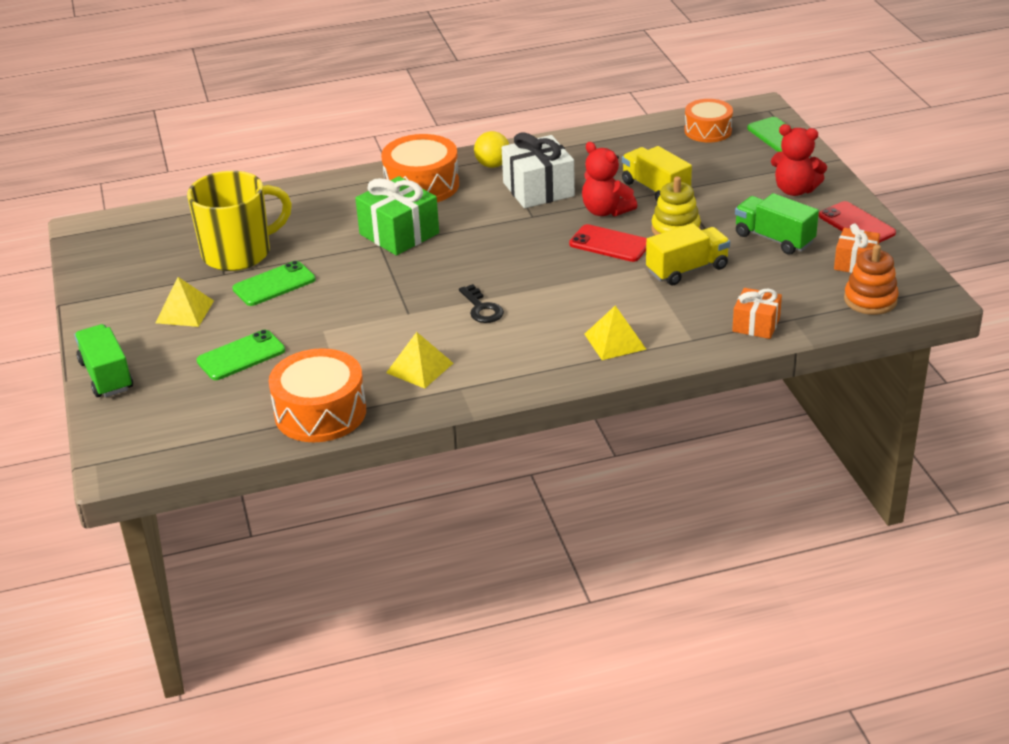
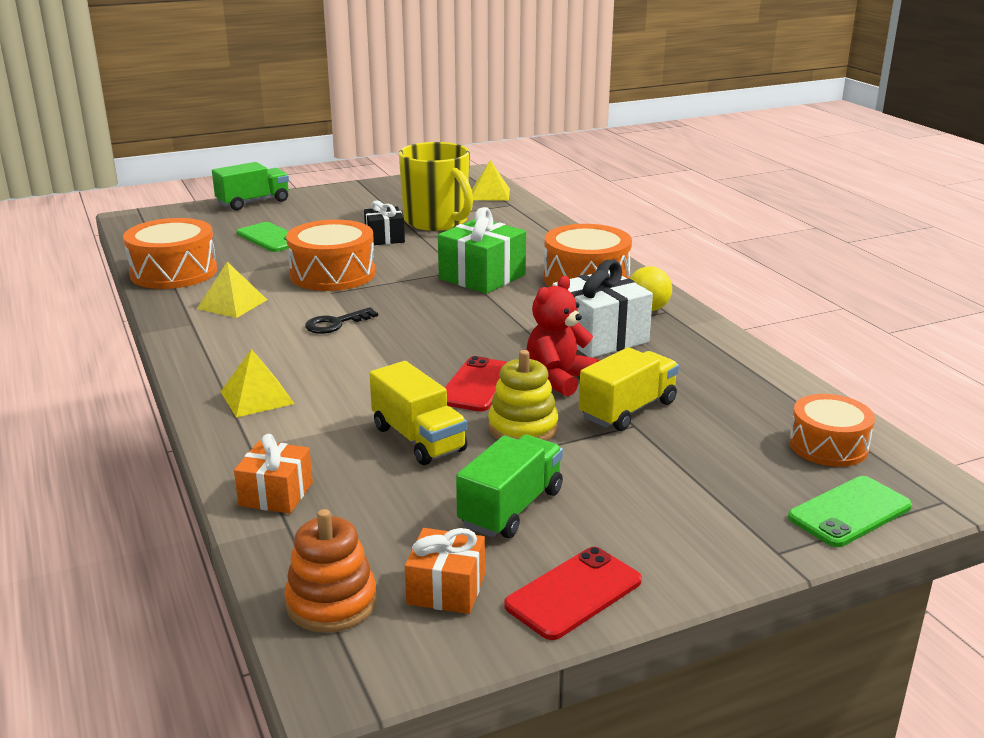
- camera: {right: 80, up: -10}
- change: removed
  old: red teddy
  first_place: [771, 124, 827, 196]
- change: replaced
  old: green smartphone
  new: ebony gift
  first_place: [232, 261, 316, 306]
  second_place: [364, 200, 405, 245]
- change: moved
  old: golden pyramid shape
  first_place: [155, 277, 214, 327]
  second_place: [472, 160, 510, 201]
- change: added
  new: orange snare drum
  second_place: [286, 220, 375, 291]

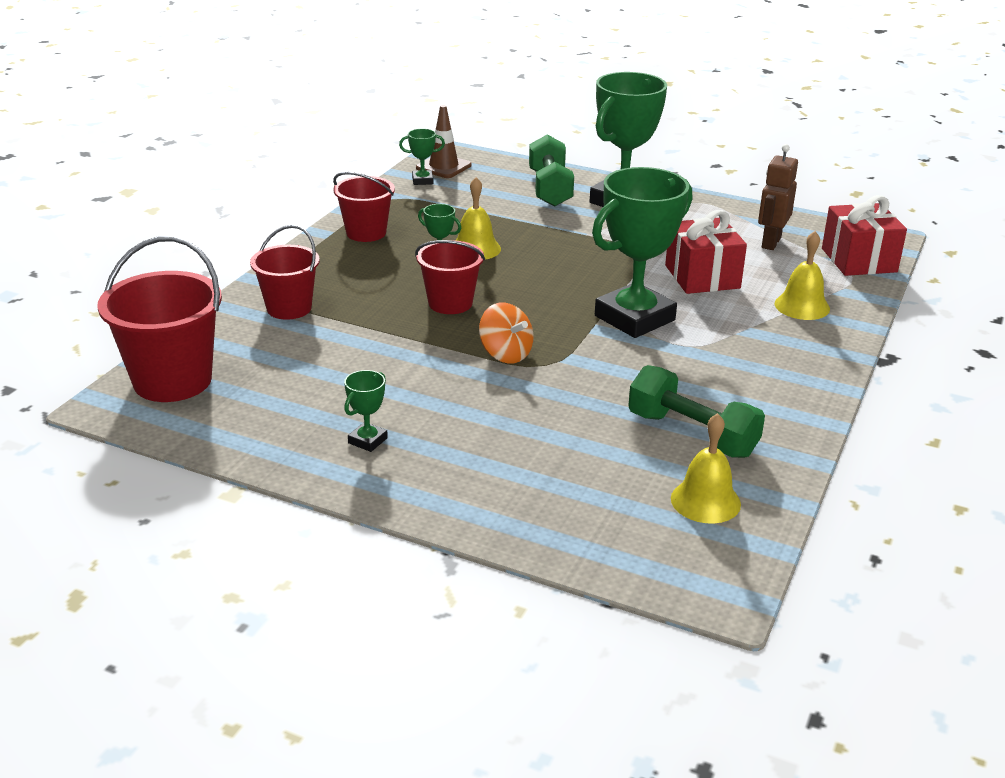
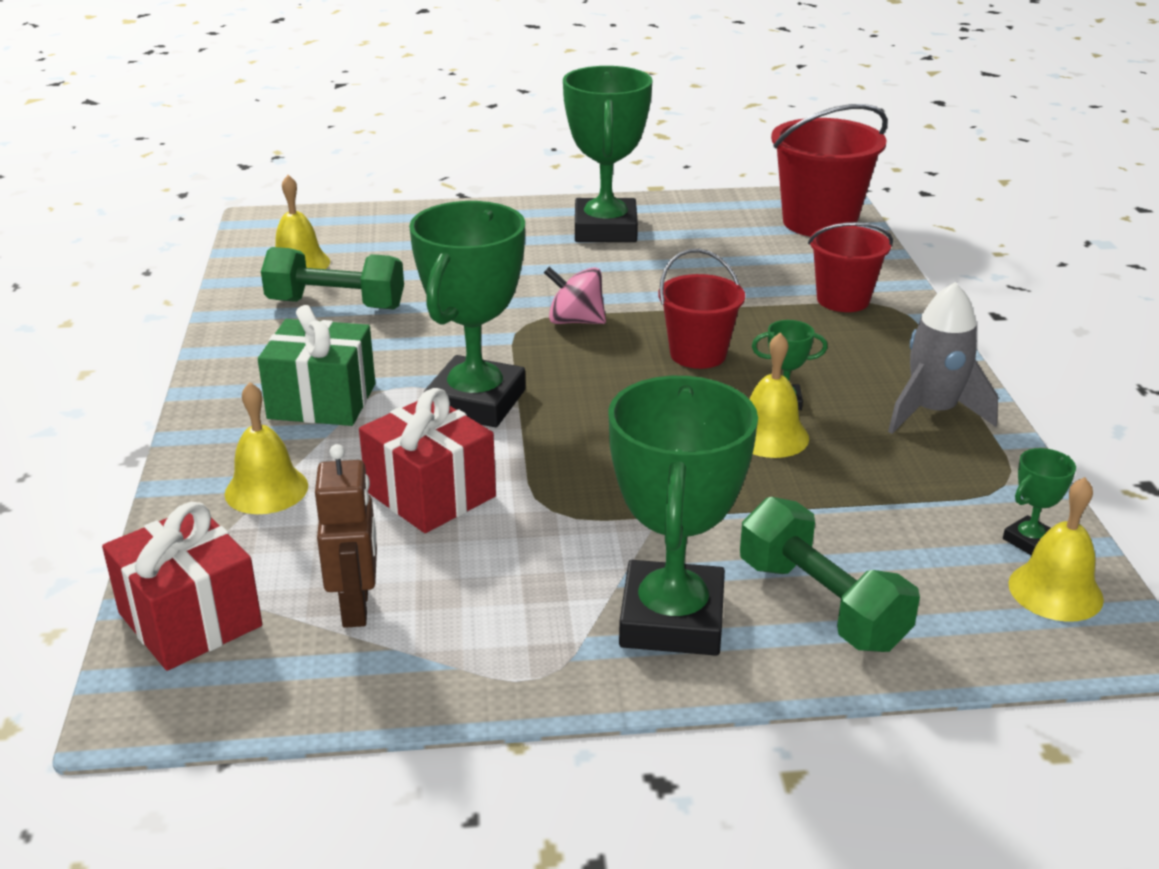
- camera: {right: 150, up: 0}
- change: replaced
  old: russet traffic cone
  new: golden bell
  first_place: [416, 105, 472, 178]
  second_place: [1008, 477, 1104, 622]
- change: replaced
  old: red sand bucket
  new: ash-grey toy rocket
  first_place: [333, 172, 395, 242]
  second_place: [888, 282, 998, 434]
- change: recoloured
  old: orange whirligig
  new: rose-pink whirligig
  first_place: [479, 303, 534, 364]
  second_place: [544, 267, 606, 324]
- change: resized
  old: green trophy
  first_place: [344, 370, 388, 452]
  second_place: [563, 66, 653, 242]
  factor: 2.39
- change: added
  new: green gift
  second_place: [258, 305, 375, 426]

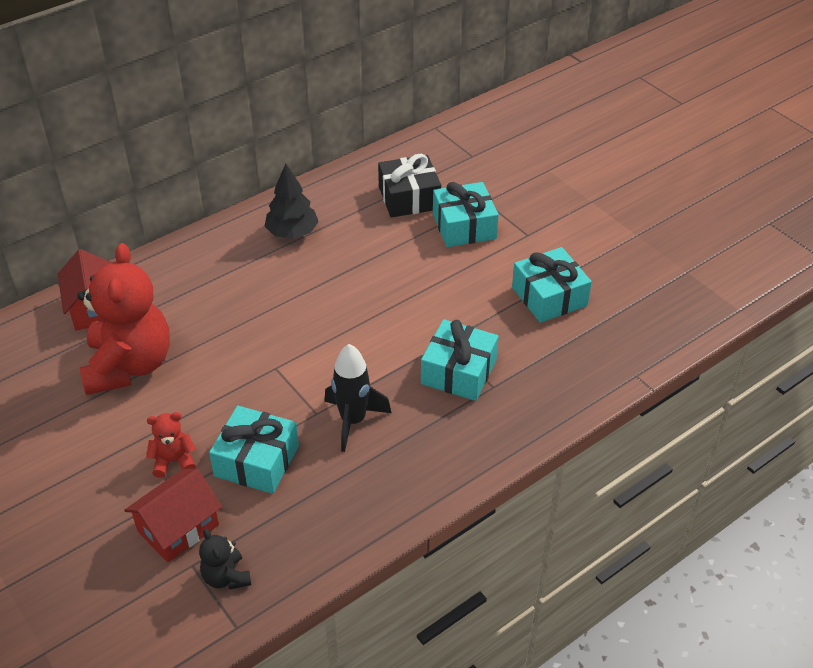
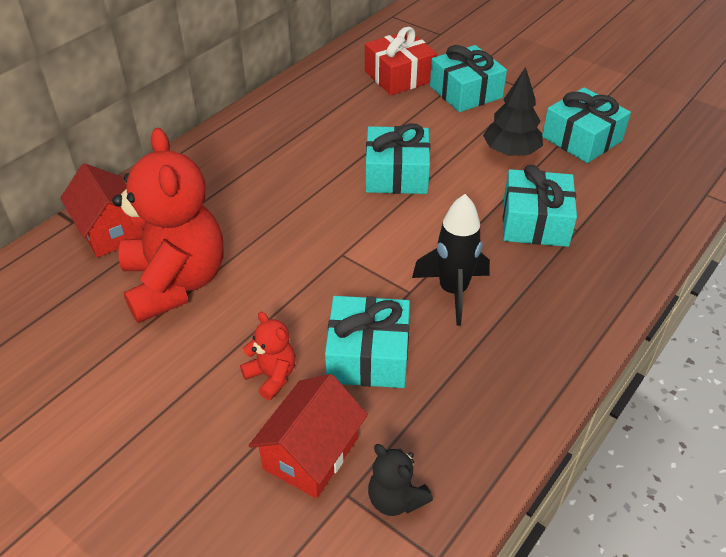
- camera: {right: -15, up: 0}
- change: recoloured
  old: ebony gift
  new: red gift
  first_place: [378, 154, 441, 218]
  second_place: [365, 27, 437, 95]
- change: moved
  old: ebony toy tree
  first_place: [265, 164, 319, 239]
  second_place: [483, 67, 543, 156]
- change: turned
  old: red teddy
  first_place: [146, 412, 196, 478]
  second_place: [240, 312, 296, 400]
  degrees: 75
- change: added
  new: aqua gift
  second_place: [366, 124, 430, 194]

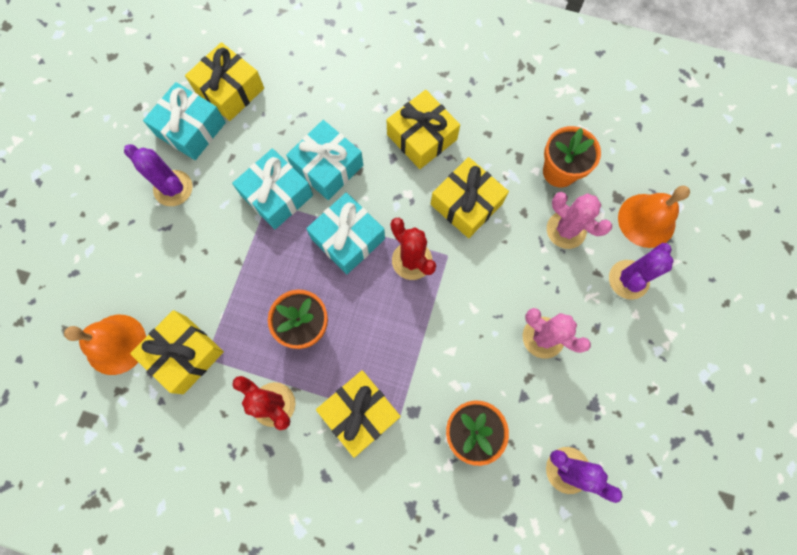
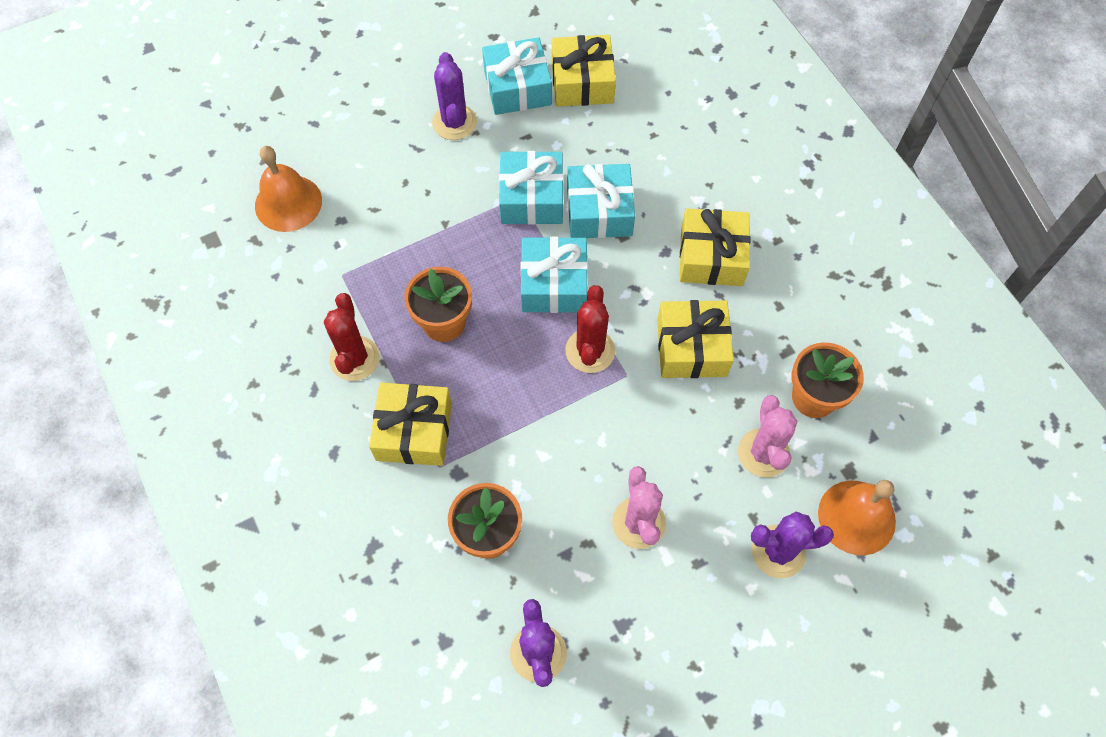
- camera: {right: 45, up: -10}
- change: removed
  old: golden gift
  first_place: [130, 310, 224, 394]

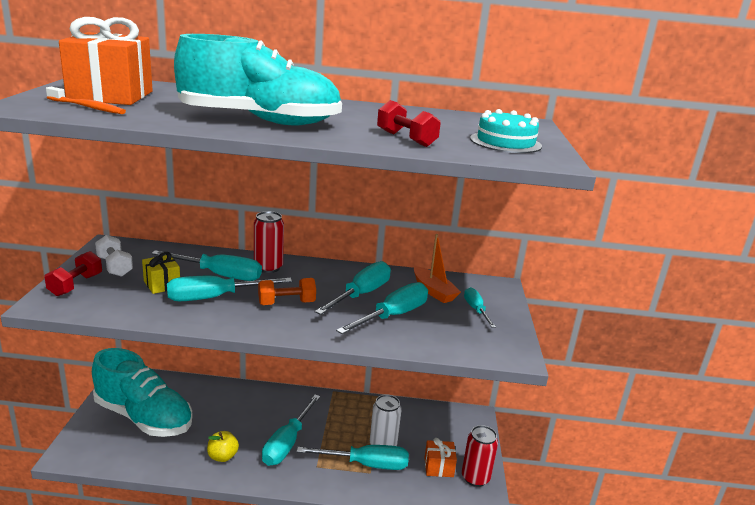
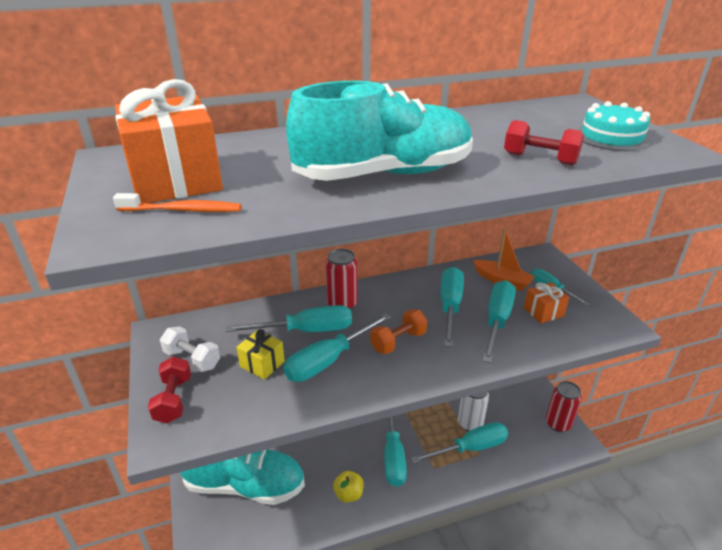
- camera: {right: -20, up: 10}
- change: moved
  old: orange gift
  first_place: [424, 438, 457, 477]
  second_place: [524, 282, 569, 324]

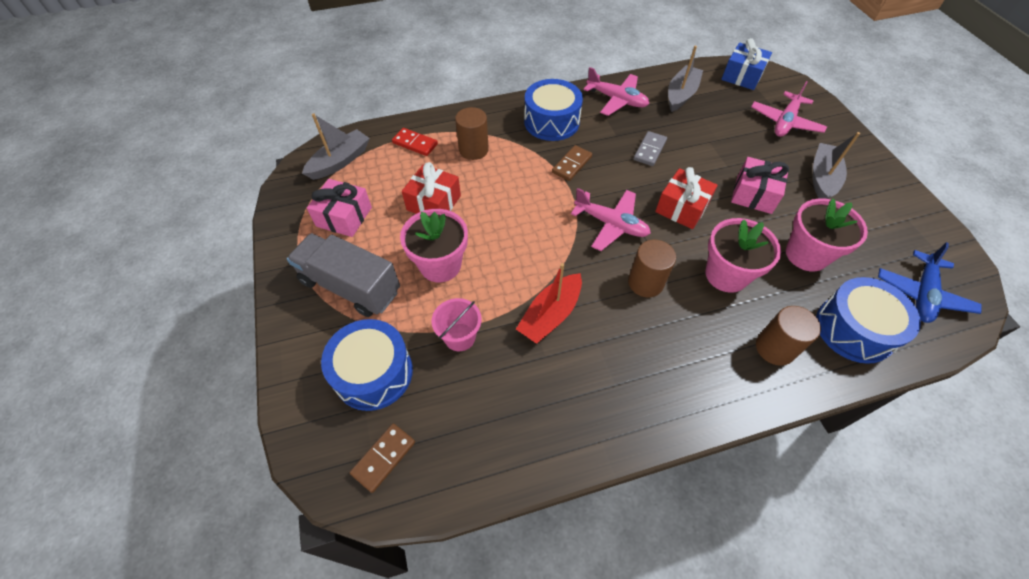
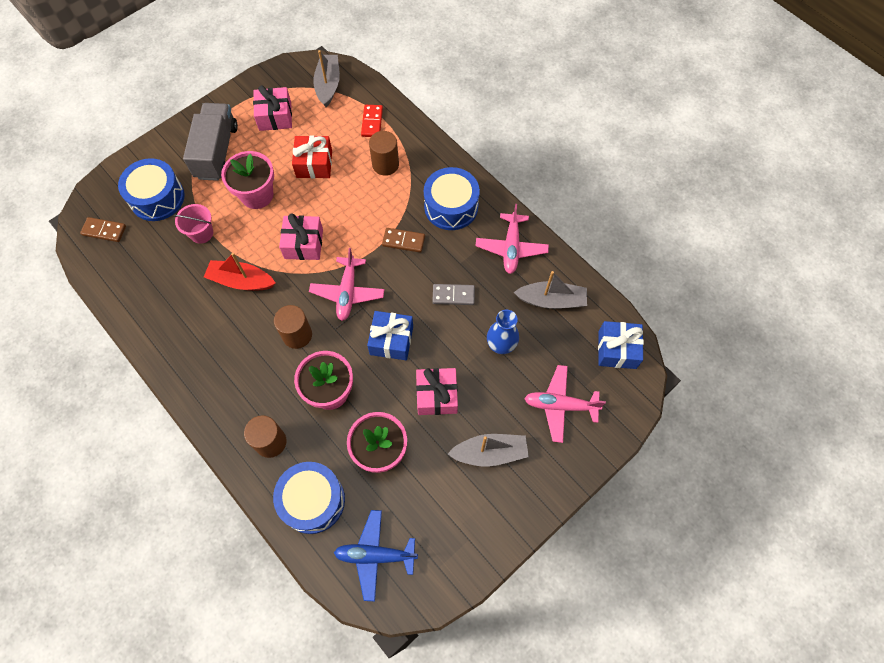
- camera: {right: 65, up: 10}
- change: turned
  old: ash-grey boat
  first_place: [302, 113, 370, 180]
  second_place: [313, 50, 340, 107]
  degrees: -105
- change: recoloured
  old: red gift
  new: royal blue gift
  first_place: [655, 167, 718, 229]
  second_place: [367, 311, 413, 360]
- change: added
  new: rose-pink gift
  second_place: [279, 214, 323, 260]
- change: added
  new: royal blue tall vase
  second_place: [487, 310, 519, 354]

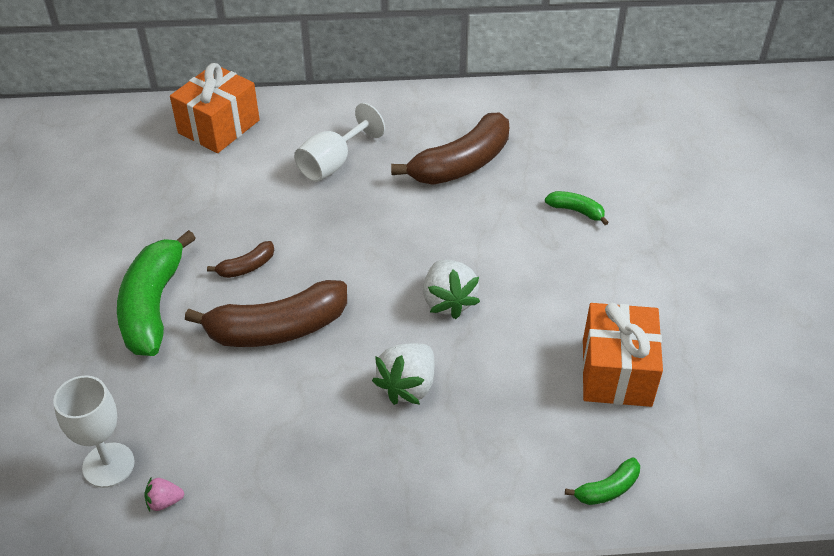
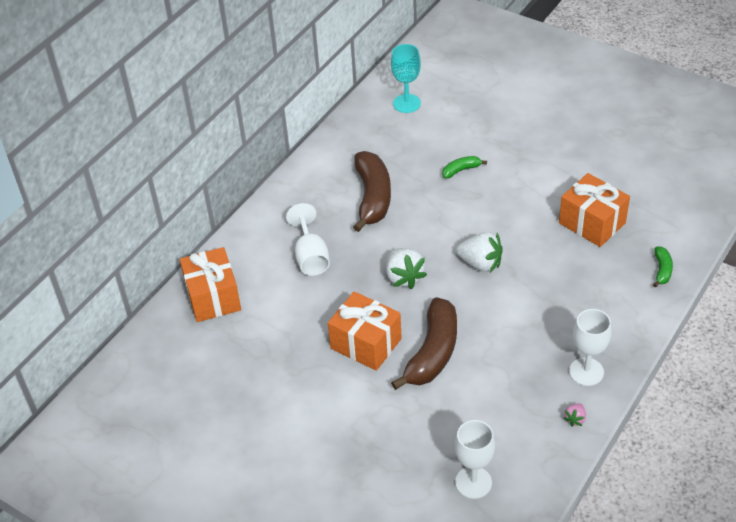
- camera: {right: -50, up: 0}
- change: removed
  old: green banana
  first_place: [117, 230, 196, 356]
- change: replaced
  old: russet banana
  new: orange gift
  first_place: [207, 241, 274, 278]
  second_place: [328, 291, 402, 371]
- change: moved
  old: pure white berry
  first_place: [372, 343, 434, 405]
  second_place: [386, 248, 427, 289]
- change: moved
  old: rose-pink berry
  first_place: [144, 477, 184, 511]
  second_place: [563, 403, 586, 426]
- change: added
  new: aqua chalice
  second_place: [391, 44, 421, 113]
- change: added
  new: pure white chalice
  second_place: [569, 309, 611, 386]

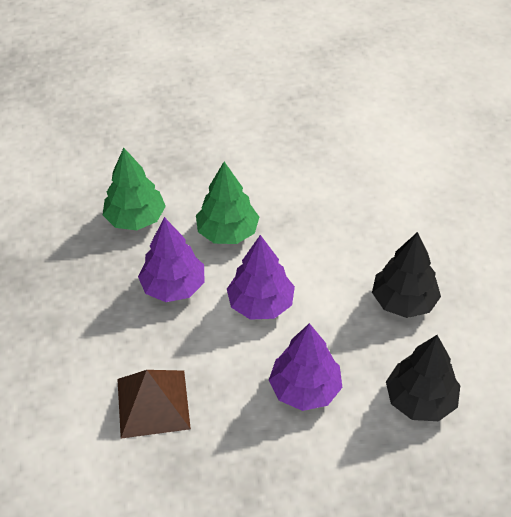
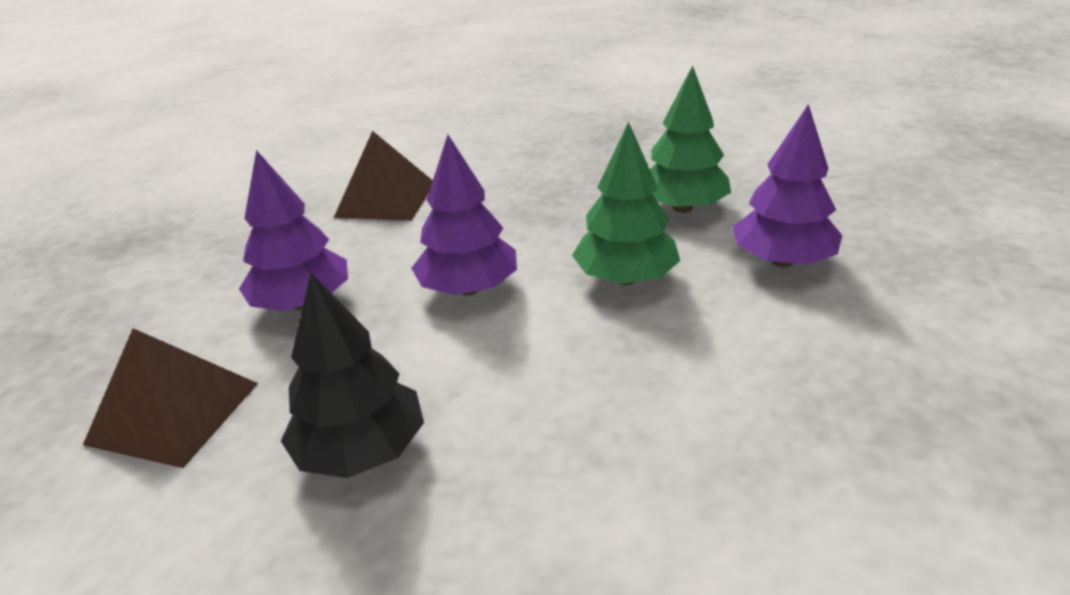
- camera: {right: 110, up: -15}
- change: moved
  old: purple toy tree
  first_place: [138, 217, 205, 302]
  second_place: [733, 104, 842, 267]
- change: replaced
  old: ebony toy tree
  new: russet pyramid shape
  first_place: [386, 335, 460, 421]
  second_place: [83, 328, 258, 468]

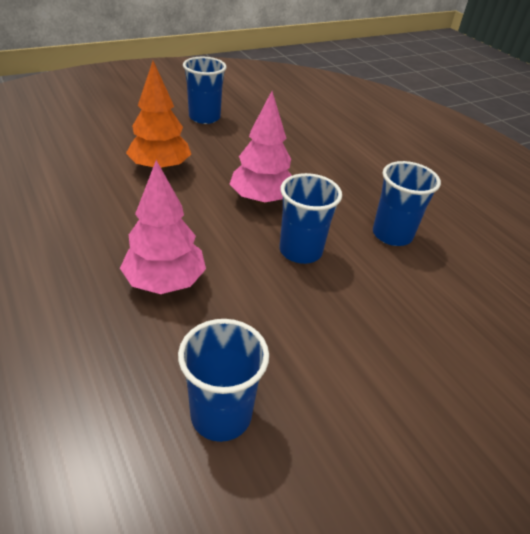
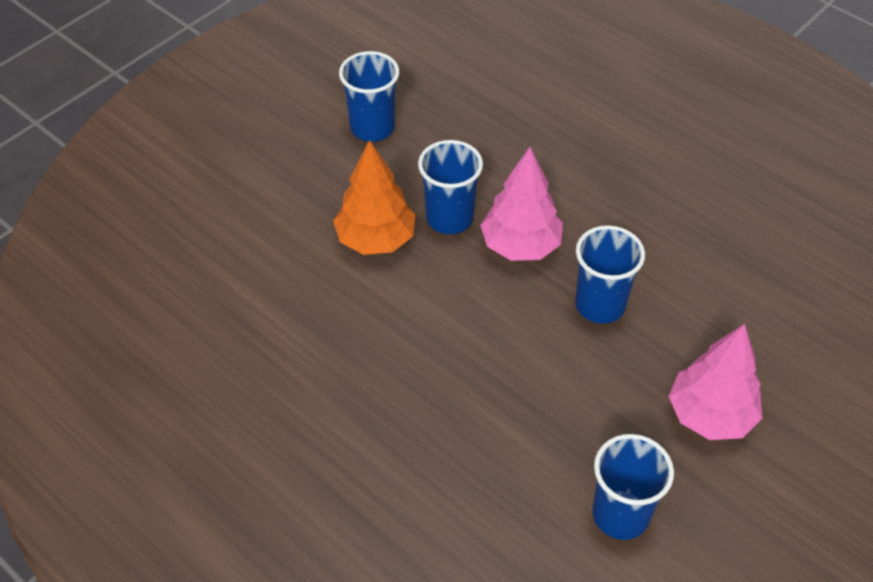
- camera: {right: -15, up: 10}
- change: moved
  old: rose-pink toy tree
  first_place: [120, 160, 206, 294]
  second_place: [669, 324, 762, 440]
- change: moved
  old: royal blue cup
  first_place: [373, 161, 441, 246]
  second_place: [418, 140, 483, 234]

